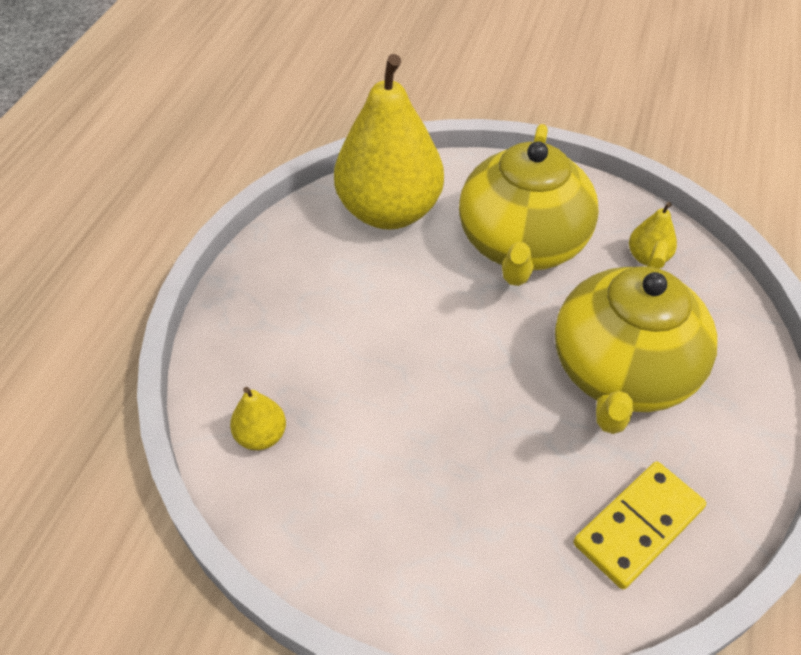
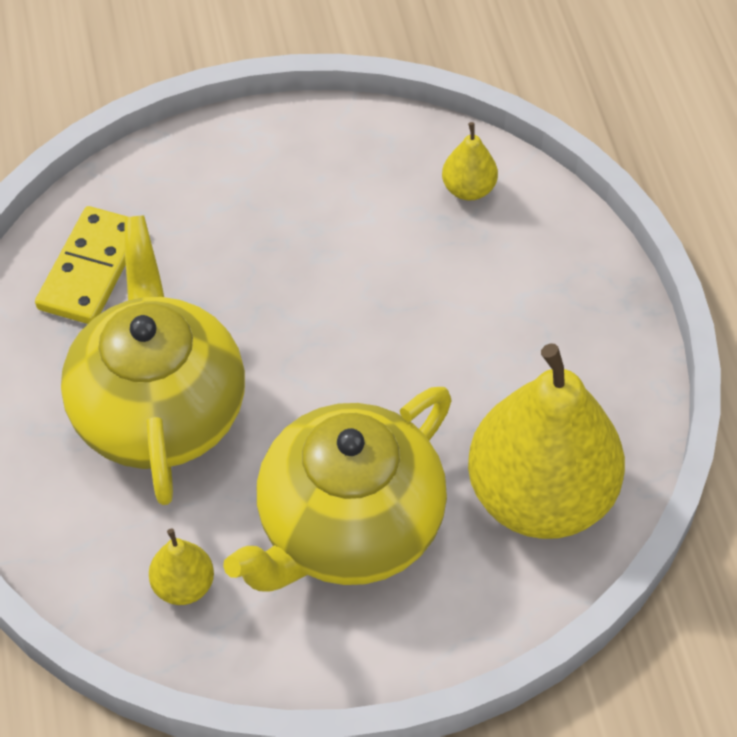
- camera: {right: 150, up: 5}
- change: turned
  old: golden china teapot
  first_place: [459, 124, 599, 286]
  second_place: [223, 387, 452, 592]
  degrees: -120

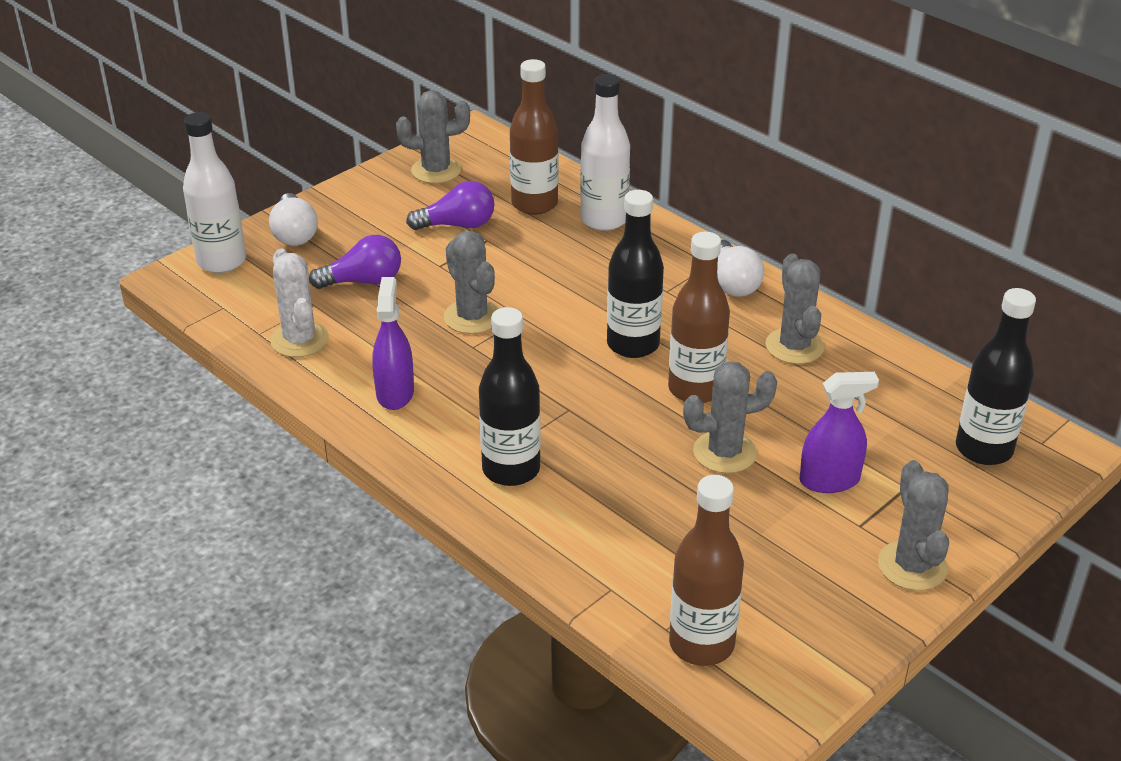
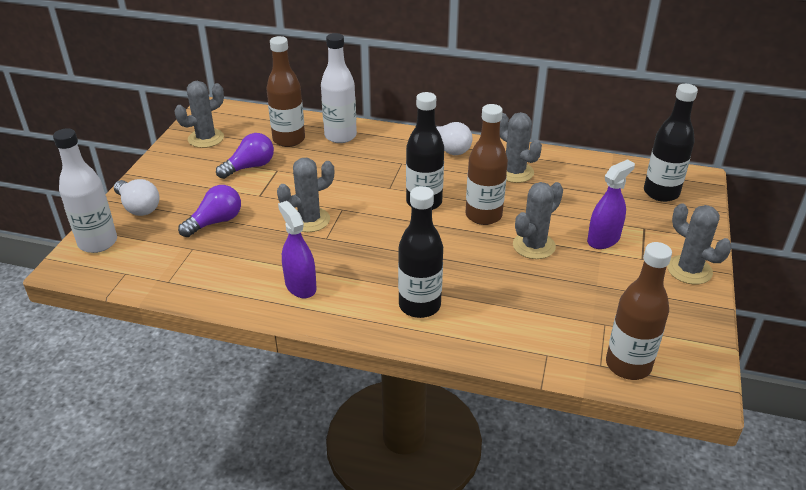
- camera: {right: -30, up: 0}
- change: turned
  old: ash-grey prickly plant
  first_place: [444, 231, 498, 334]
  second_place: [277, 158, 334, 232]
  degrees: -60
- change: removed
  old: pure white prickly plant
  first_place: [270, 248, 329, 357]

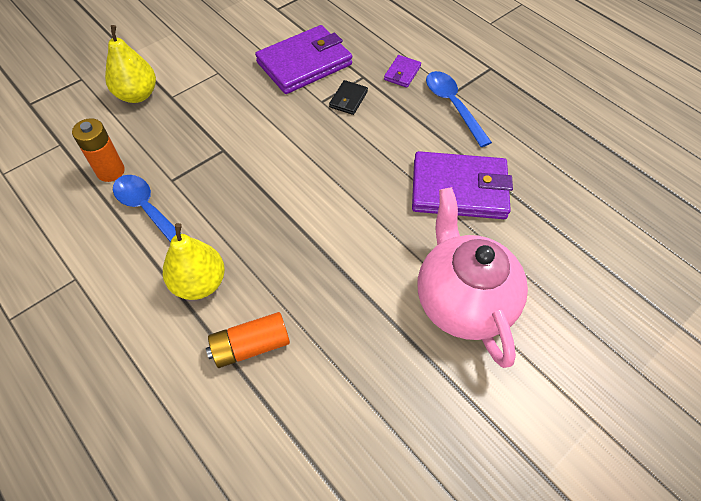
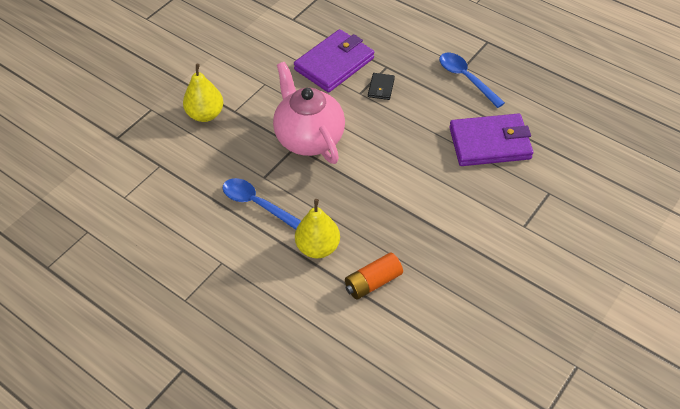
- camera: {right: -10, up: -5}
- change: removed
  old: purple billfold
  first_place: [384, 55, 421, 88]
- change: removed
  old: orange power cell
  first_place: [72, 118, 125, 182]
- change: moved
  old: rose-pink china teapot
  first_place: [418, 187, 528, 368]
  second_place: [273, 62, 345, 164]

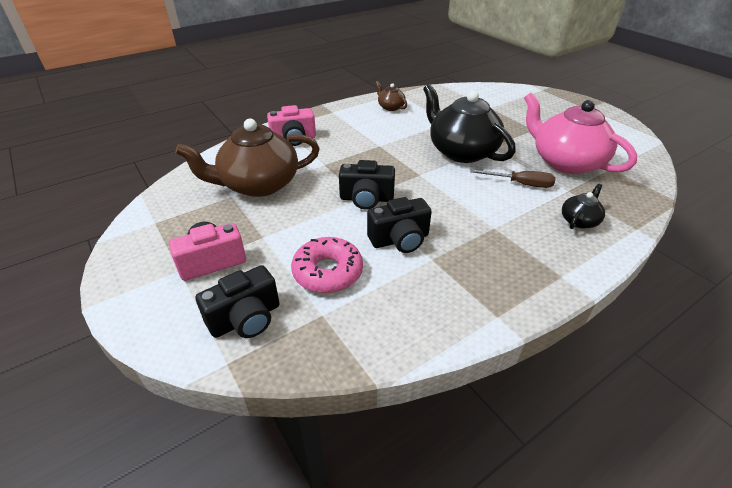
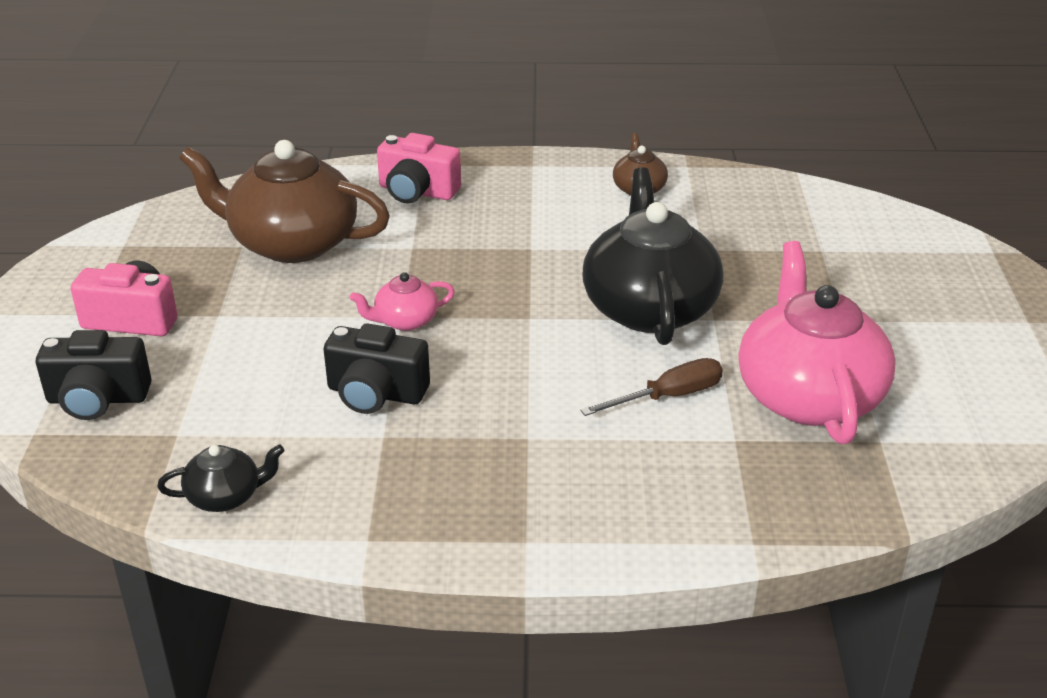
- camera: {right: 35, up: -5}
- change: replaced
  old: ebony compact camera
  new: rose-pink china teapot
  first_place: [339, 160, 395, 210]
  second_place: [350, 272, 455, 331]
- change: turned
  old: russet flat screwdriver
  first_place: [471, 169, 555, 188]
  second_place: [580, 358, 723, 416]
  degrees: -75
- change: moved
  old: ebony china teapot
  first_place: [562, 184, 605, 229]
  second_place: [157, 444, 284, 512]
- change: removed
  old: rose-pink glazed donut
  first_place: [291, 237, 363, 293]

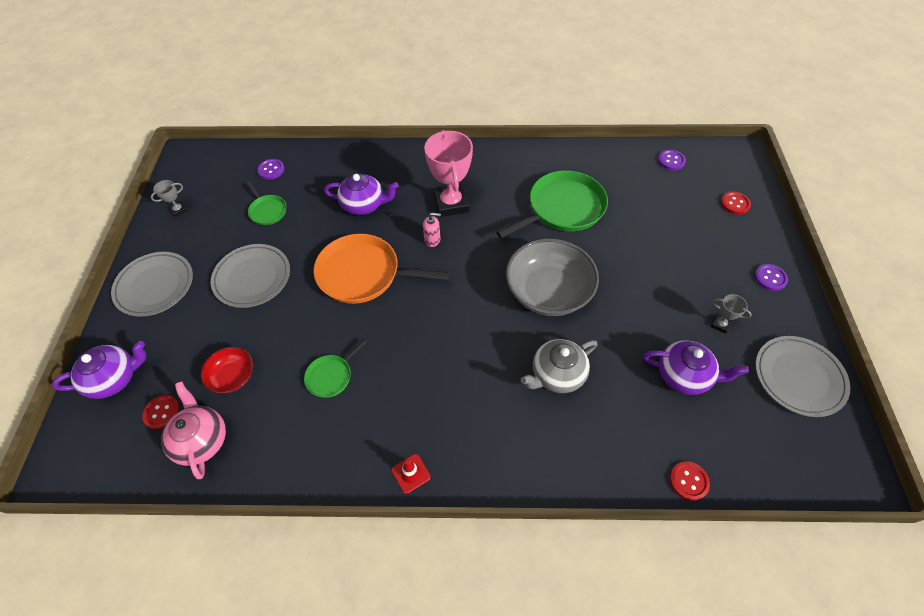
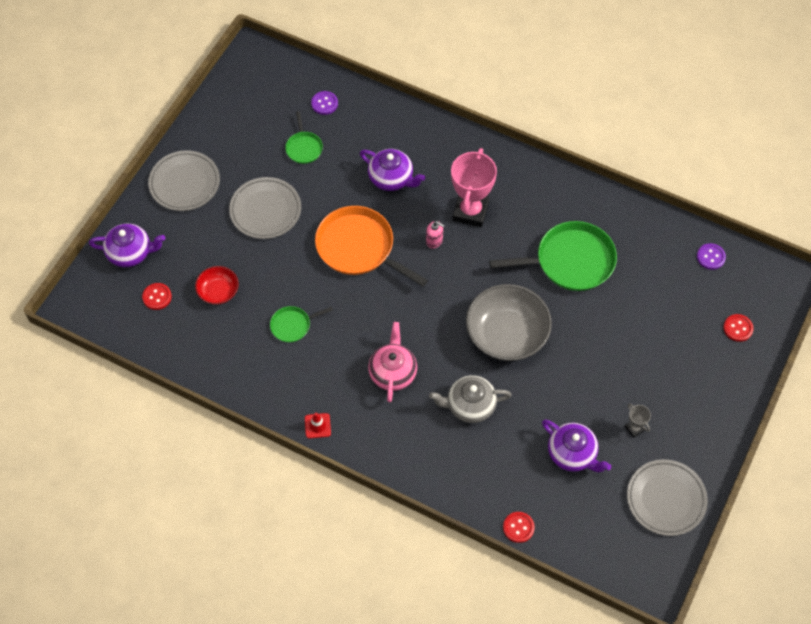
- camera: {right: 25, up: 5}
- change: removed
  old: ash-grey trophy
  first_place: [151, 180, 187, 217]
- change: removed
  old: purple shirt button
  first_place: [754, 264, 788, 291]
- change: moved
  old: rose-pink china teapot
  first_place: [161, 382, 226, 479]
  second_place: [368, 322, 417, 402]

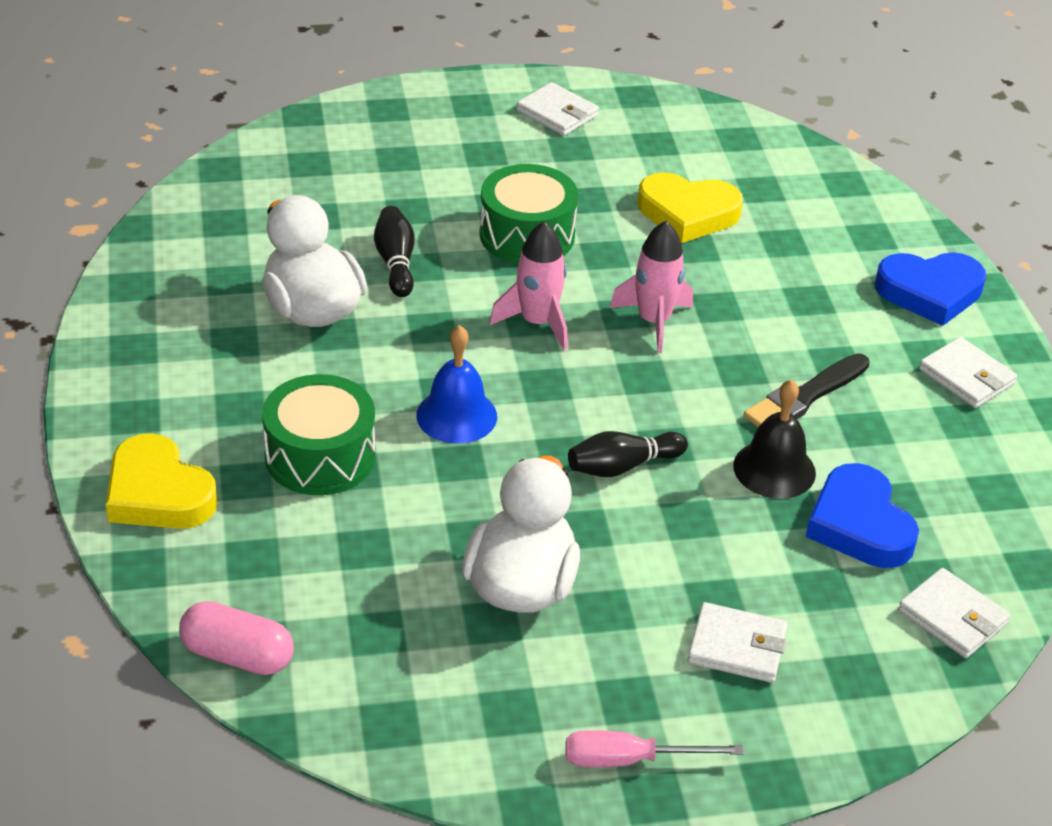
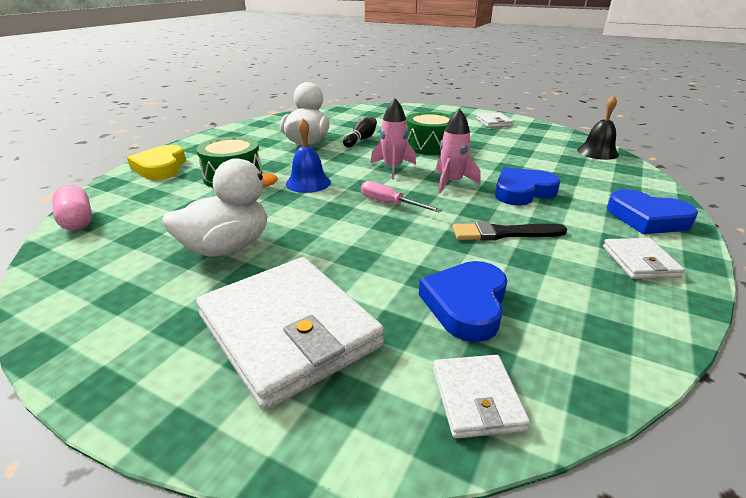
- camera: {right: 40, up: -10}
- change: removed
  old: golden heart shape
  first_place: [637, 173, 743, 243]
- change: moved
  old: ebony bell
  first_place: [733, 379, 816, 499]
  second_place: [577, 95, 619, 160]
- change: removed
  old: ebony skittle
  first_place: [568, 431, 688, 477]
- change: resized
  old: pure white billfold
  first_place: [688, 602, 788, 683]
  second_place: [196, 257, 384, 410]
  factor: 2.1
- change: moved
  old: rose-pink flat screwdriver
  first_place: [565, 730, 744, 767]
  second_place: [361, 181, 442, 213]
- change: added
  new: royal blue heart shape
  second_place: [495, 167, 561, 206]

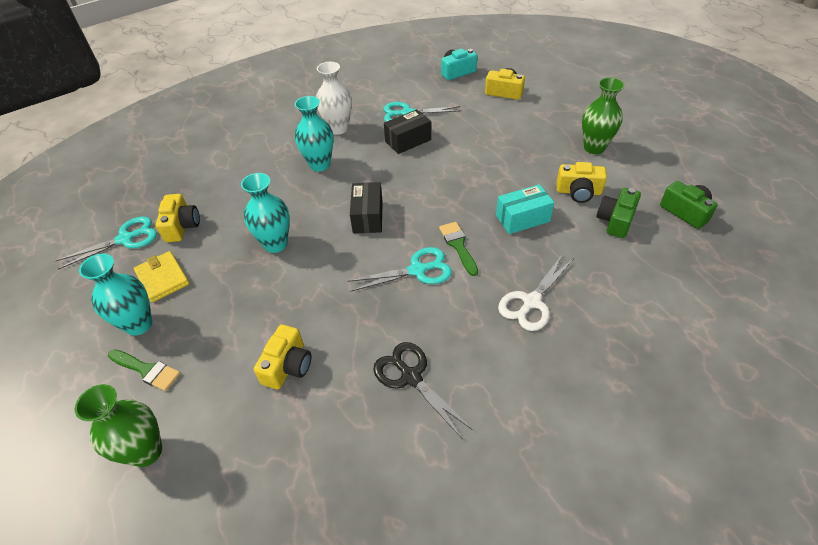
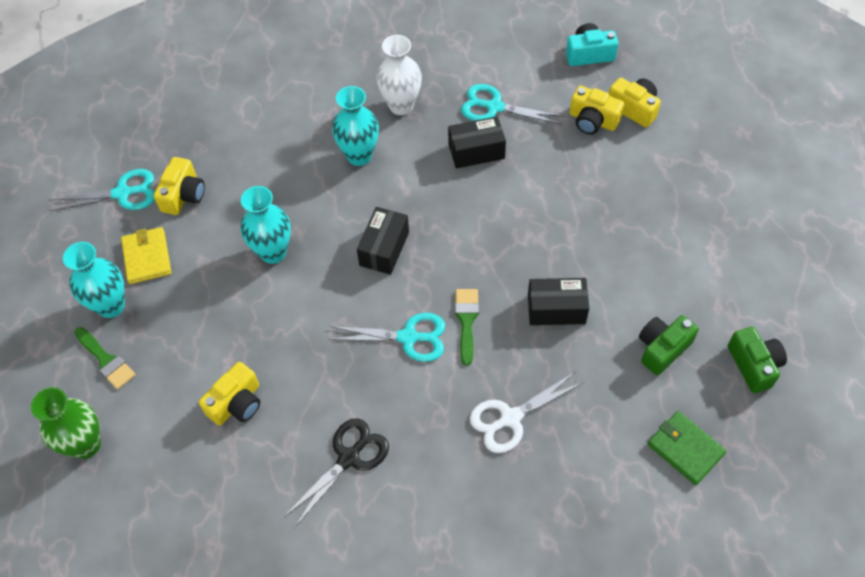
- camera: {right: 20, up: 10}
- change: removed
  old: green tall vase
  first_place: [582, 77, 625, 154]
- change: moved
  old: golden compact camera
  first_place: [556, 162, 607, 203]
  second_place: [570, 86, 624, 135]
- change: recoloured
  old: aqua box
  new: ebony box
  first_place: [496, 184, 554, 234]
  second_place: [528, 278, 589, 325]
- change: turned
  old: ebony pair of scissors
  first_place: [373, 342, 474, 439]
  second_place: [284, 418, 389, 527]
  degrees: 60
- change: added
  new: green billfold
  second_place: [648, 411, 727, 485]

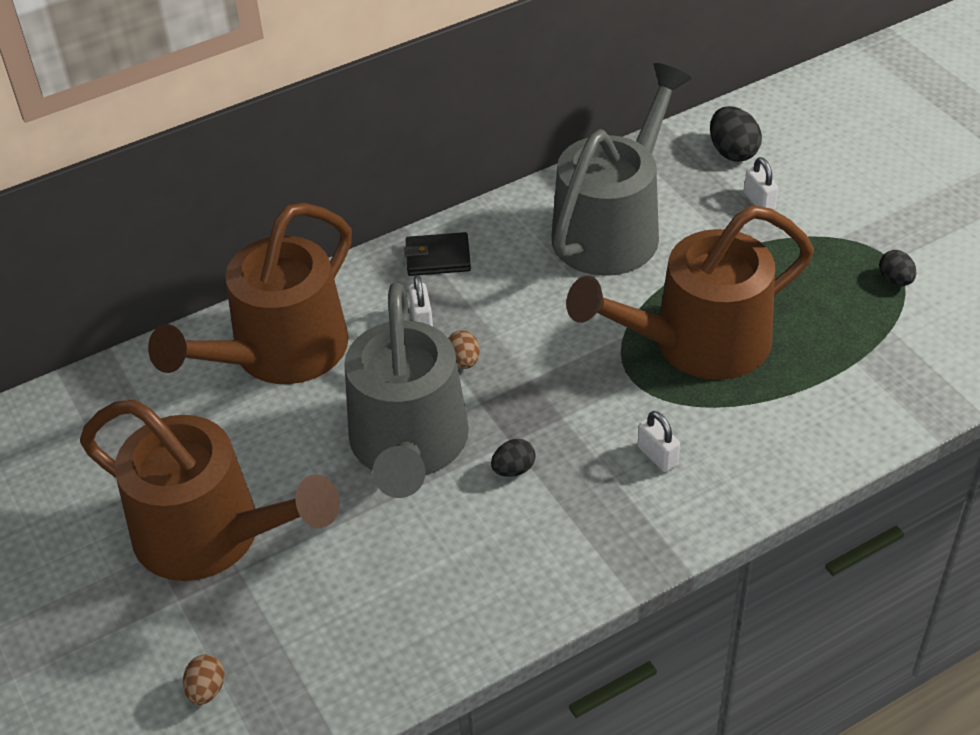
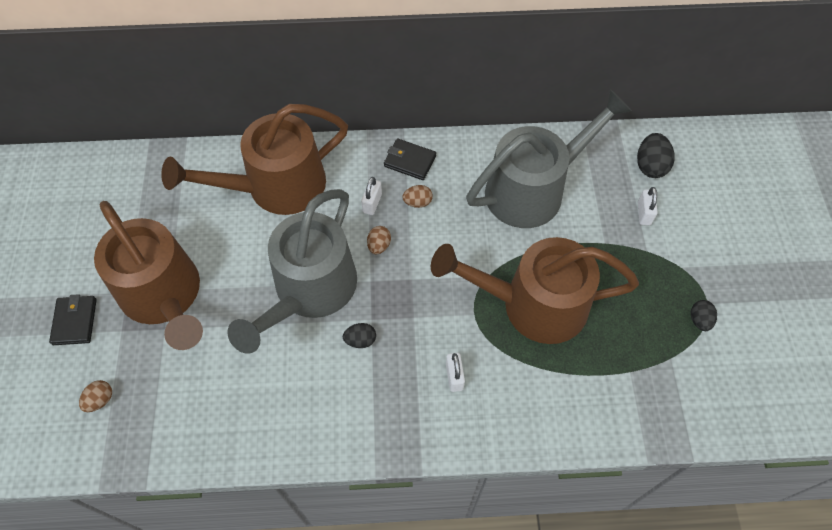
- camera: {right: 25, up: 15}
- change: added
  new: russet egg
  second_place: [402, 185, 433, 208]
- change: added
  new: ebony billfold
  second_place: [49, 294, 97, 345]

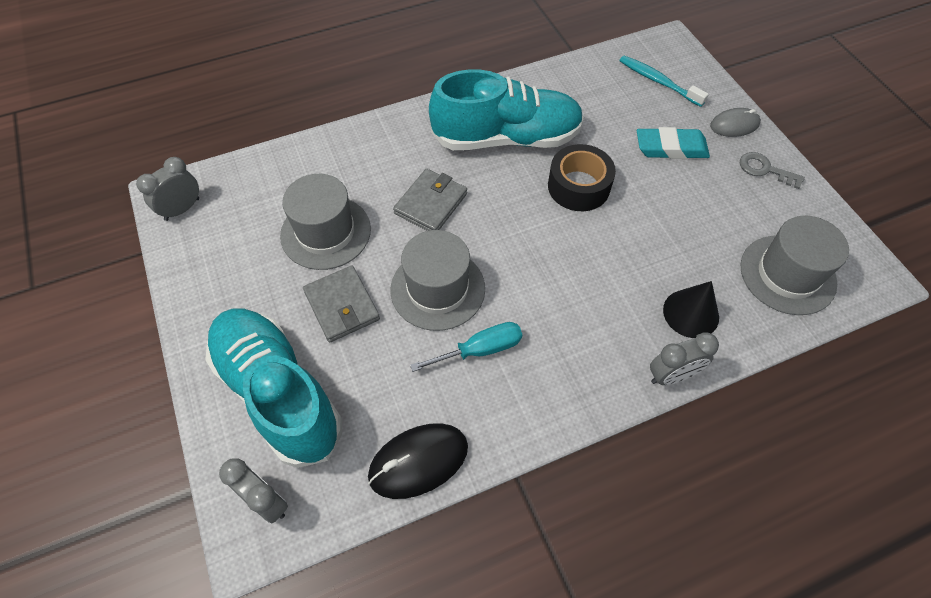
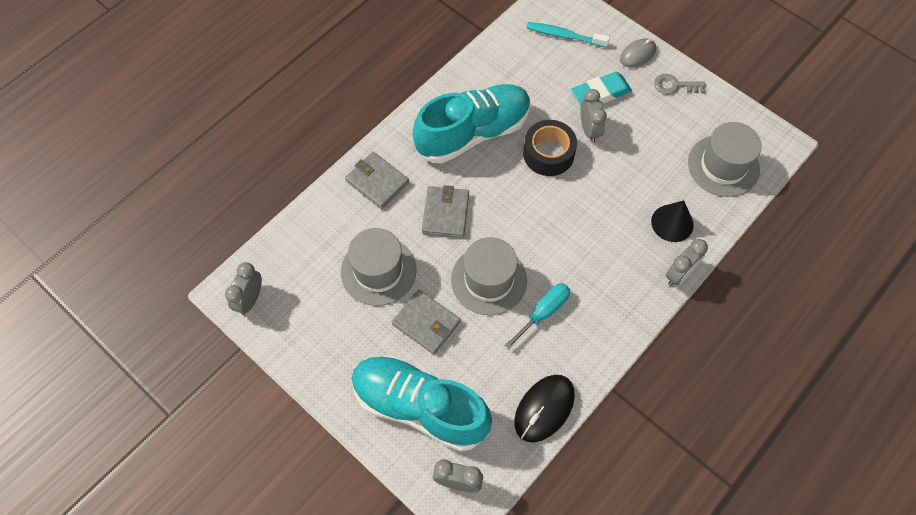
- camera: {right: -25, up: 5}
- change: added
  new: ash-grey bedside clock
  second_place: [580, 89, 607, 143]
- change: added
  new: ash-grey billfold
  second_place: [345, 152, 409, 209]

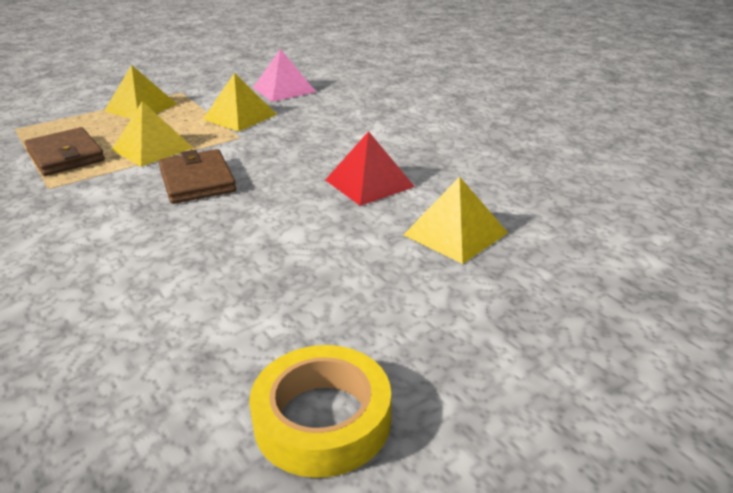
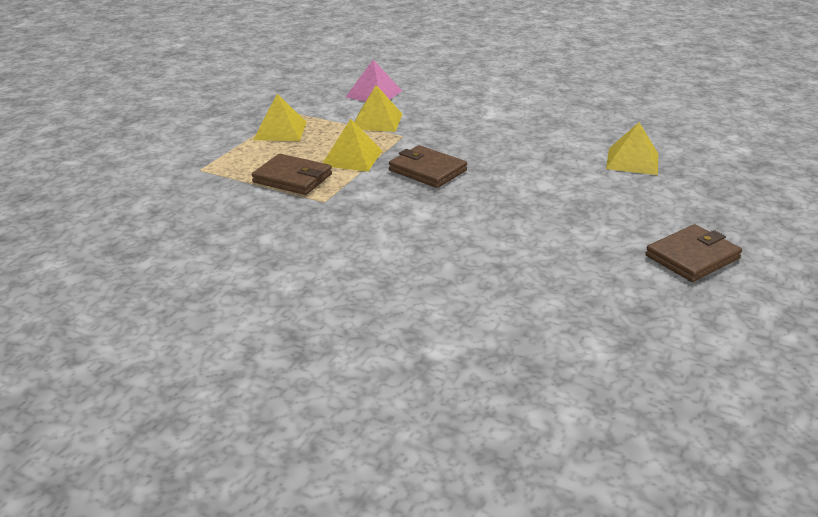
- camera: {right: -30, up: 0}
- change: removed
  old: red pyramid shape
  first_place: [325, 131, 415, 206]
- change: replaced
  old: golden sticky tape
  new: russet billfold
  first_place: [249, 345, 391, 478]
  second_place: [645, 224, 742, 282]

